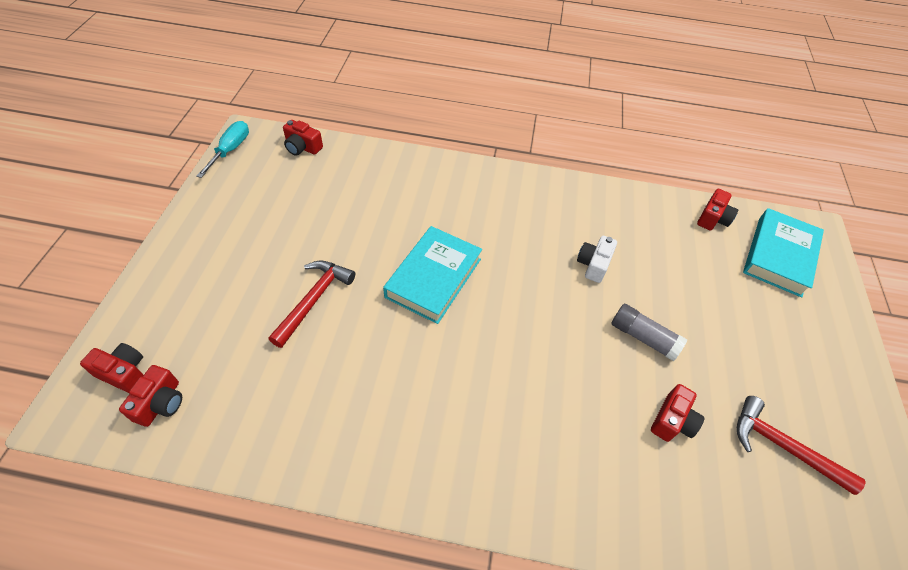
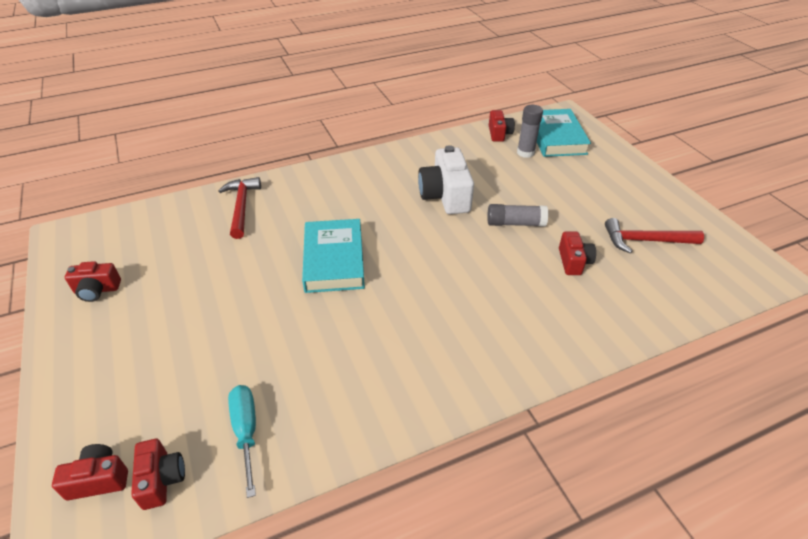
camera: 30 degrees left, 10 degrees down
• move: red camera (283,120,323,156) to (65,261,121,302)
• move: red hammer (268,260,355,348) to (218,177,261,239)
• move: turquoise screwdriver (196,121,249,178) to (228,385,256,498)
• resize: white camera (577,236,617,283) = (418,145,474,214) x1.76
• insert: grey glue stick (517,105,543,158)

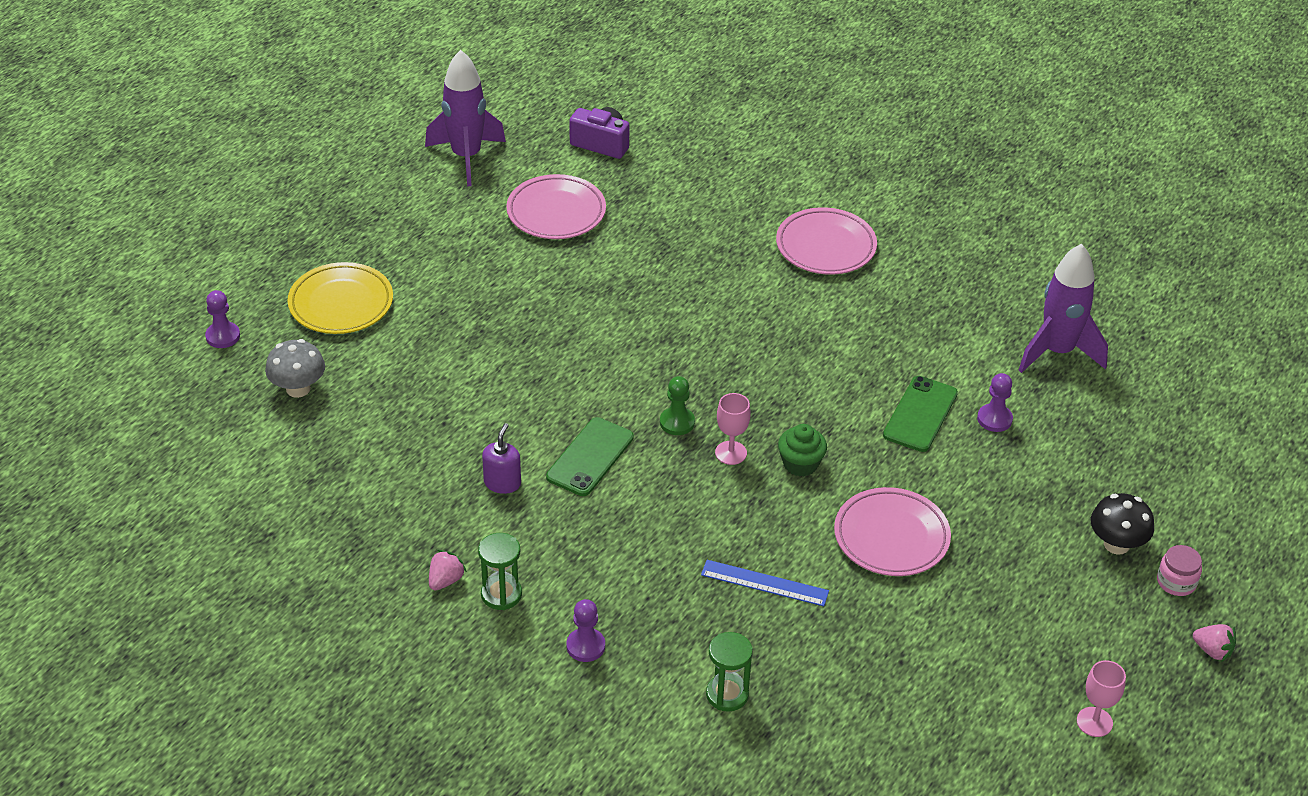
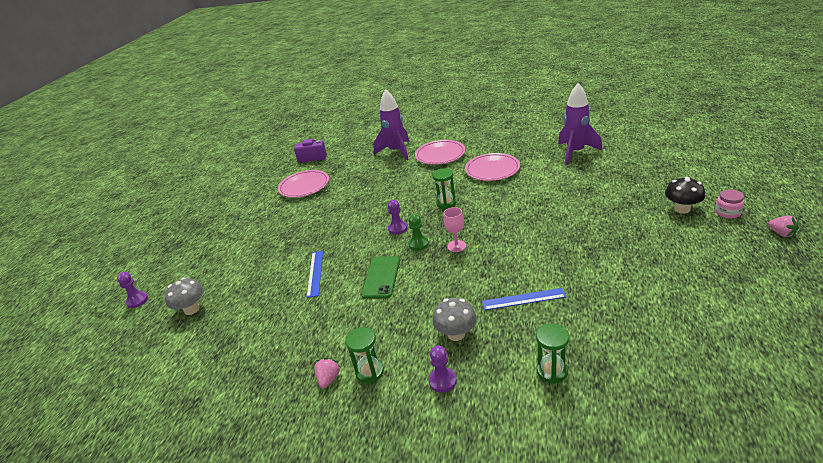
camera: 15 degrees left, 10 degrees down
• insert: blue ruler (306,251,323,298)
• move: purple rocket (425,50,506,186) to (373,89,409,160)
• move: purple pawn (977,373,1013,432) to (388,199,407,234)
• insert: grey mushroom (432,298,476,341)
• insert: green hourglass (433,168,456,209)
• move: pink plate (834,487,951,576) to (465,153,520,181)
• rotate: pink strawberry (1193,624,1236,661) = (768,216,799,238) 45 degrees clockwise
• delete: yellow plate (288,262,393,334)
• delete: purple soap dispenser (482,423,521,494)
• delete: green cupcake (778,424,827,476)
• delete: green phone (883,376,958,452)
• delete: pink goblet (1077,660,1126,737)

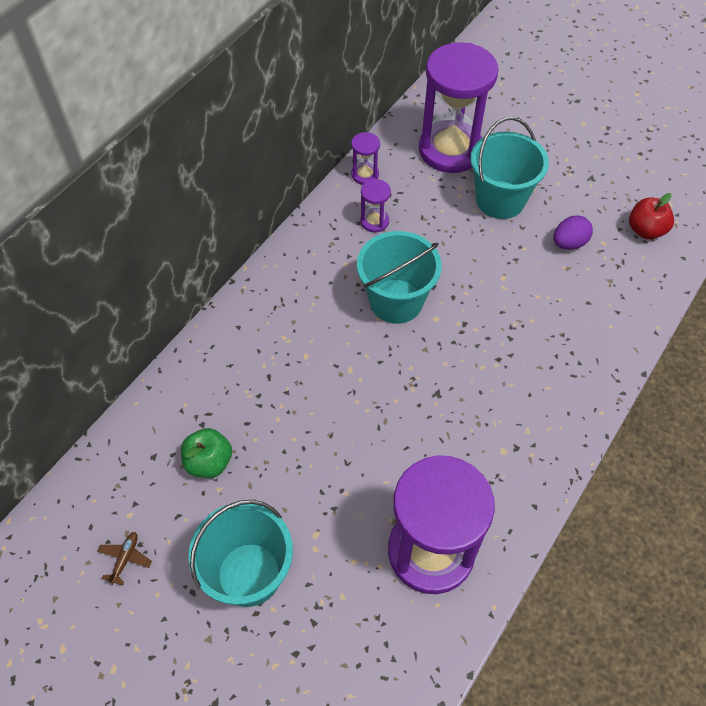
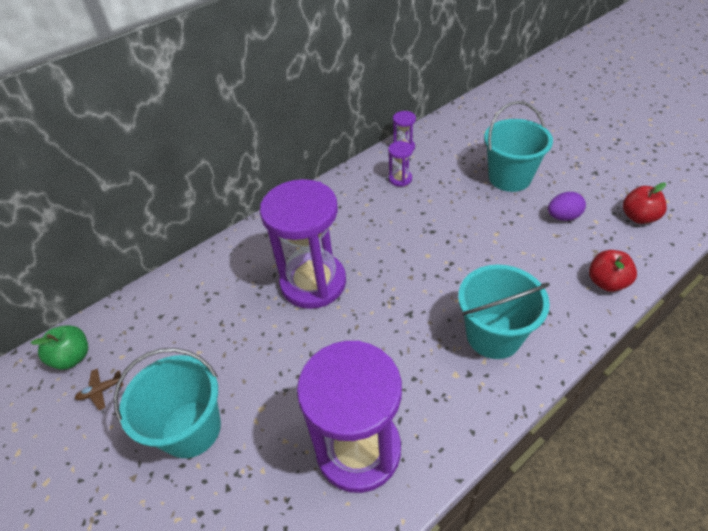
camera: 20 degrees right, 10 degrees down
• move: green apple (181,428,232,478) to (31,325,88,370)
• rotate: brown plane (97,532,152,585) = (74,368,123,410) 150 degrees counterclockwise
• move: purple hourglass (419,42,499,173) to (260,179,346,309)
• move: turquoise bucket (357,231,442,324) to (458,265,550,359)
• insert: red apple (589,250,637,292)

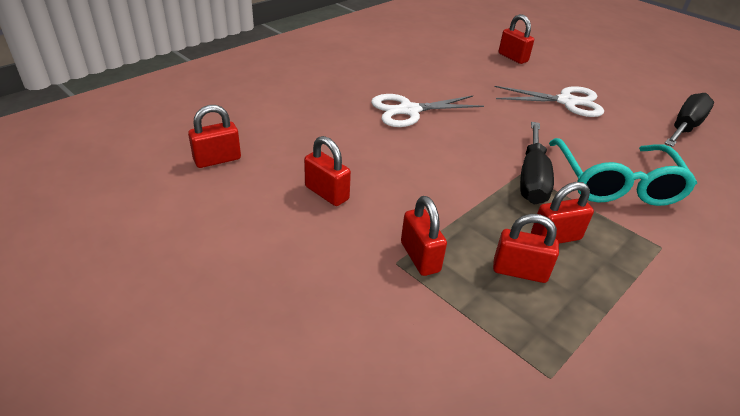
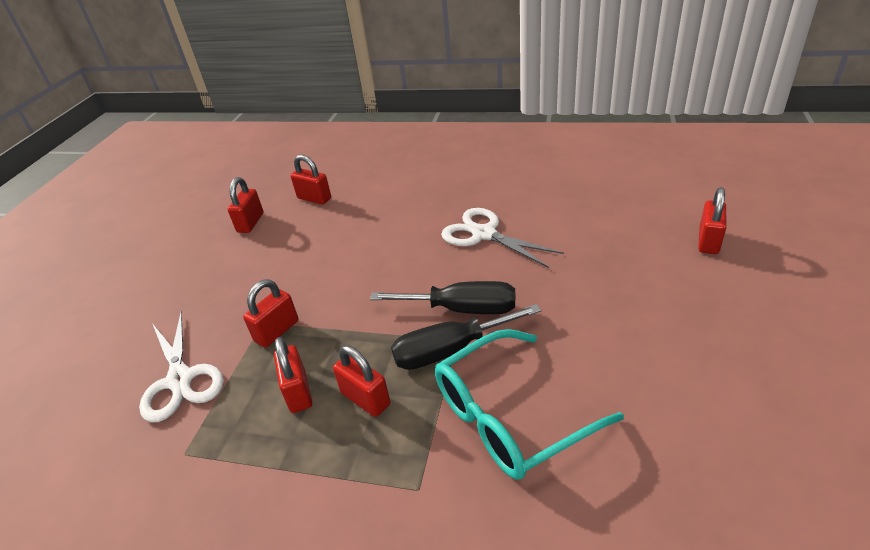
camera: 65 degrees right, 0 degrees up
• move: white scissors (495,86,604,117) to (139,311,224,422)
• move: red padlock (304,136,351,206) to (228,177,263,233)
• move: black screwdriver (665,93,714,147) to (370,281,515,314)

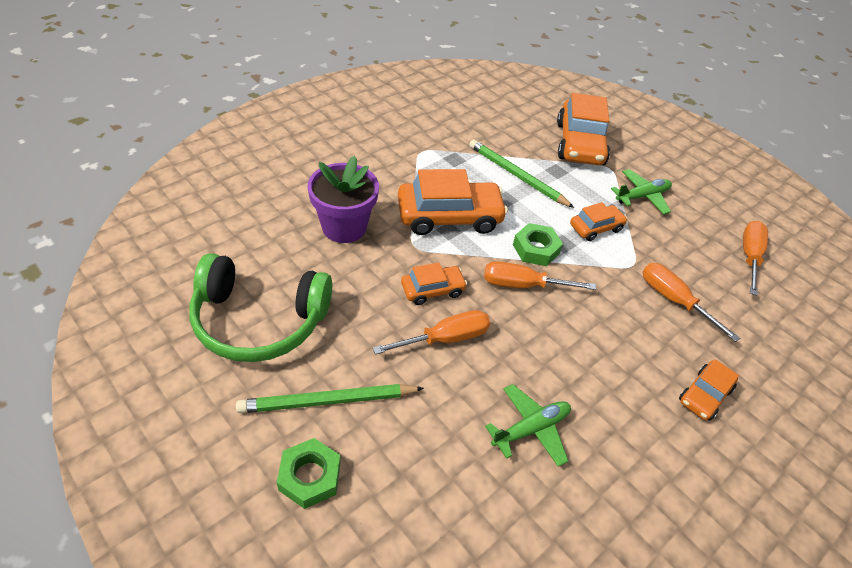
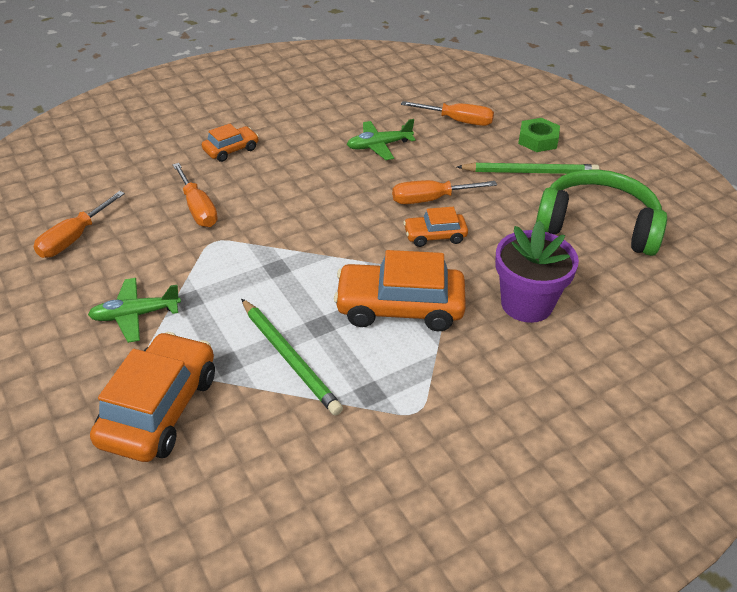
camera: 165 degrees left, 5 degrees down
• move: orange screwdriver (484,261,596,290) to (401,101,494,126)
• delete: green nut (513,223,563,266)
• delete: orange car (570,202,627,241)

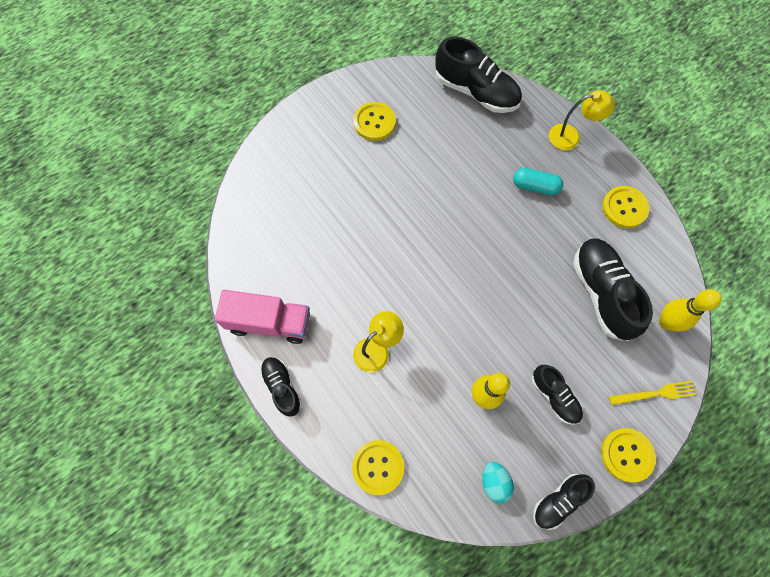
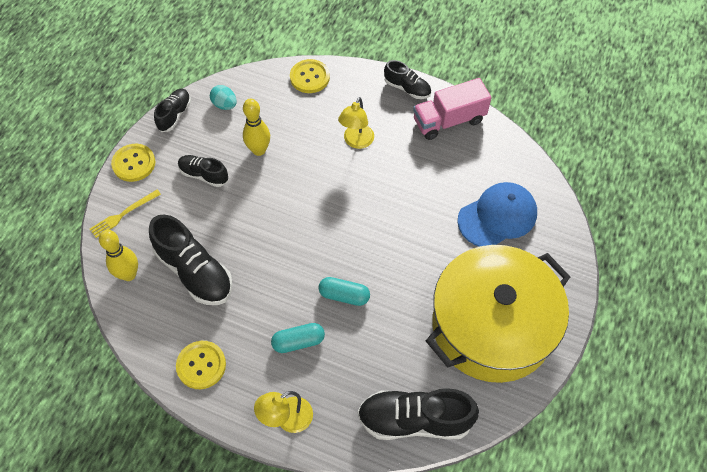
camera: 150 degrees right, 10 degrees down
• insert: turquoise capsule (318,277,370,306)
• replace: yellow button (353,102,396,141) to yellow pot (426,245,570,383)
• insert: blue cap (458,182,537,247)

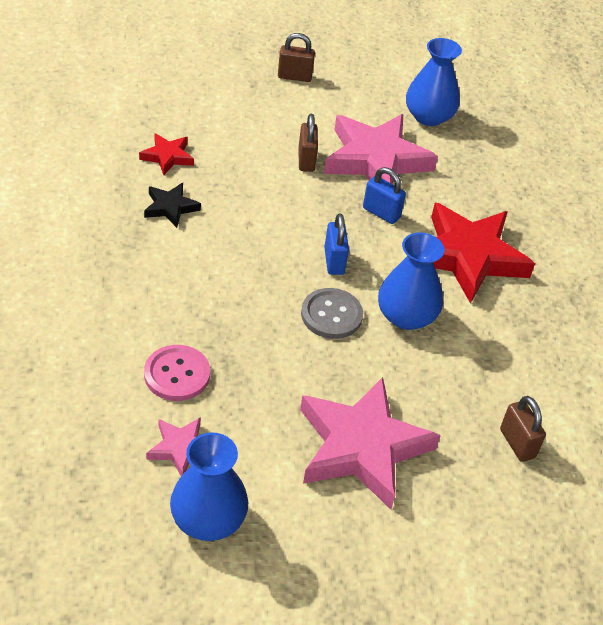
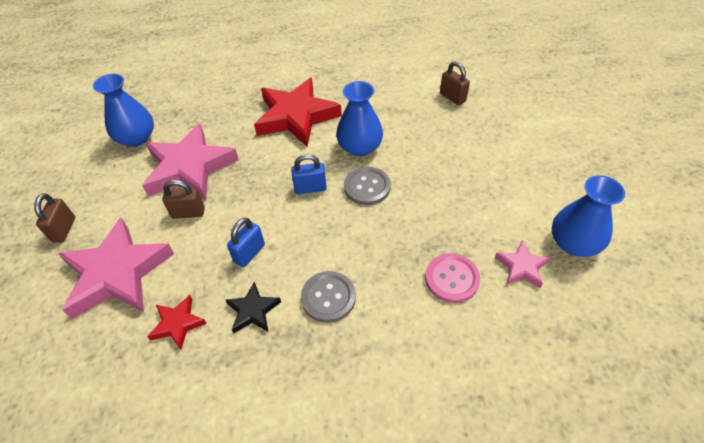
camera: 85 degrees left, 5 degrees up
• move: pink star (300,377,441,509) to (58,218,174,319)
• move: blue padlock (363,167,406,224) to (227,218,265,267)
• insert: grey button (301,271,356,323)
• rotate: brown padlock (500,396,546,462) = (440,61,470,105) 75 degrees clockwise

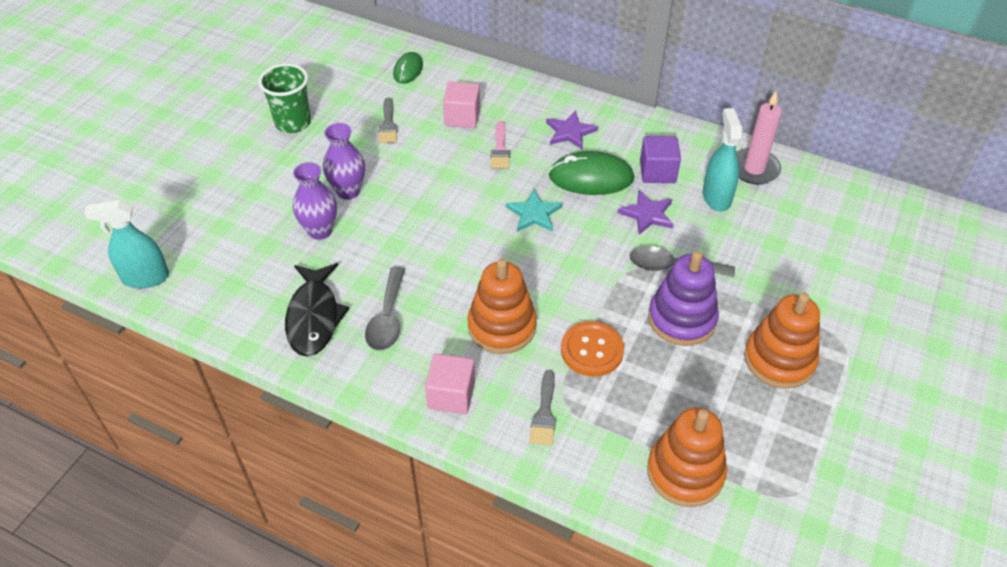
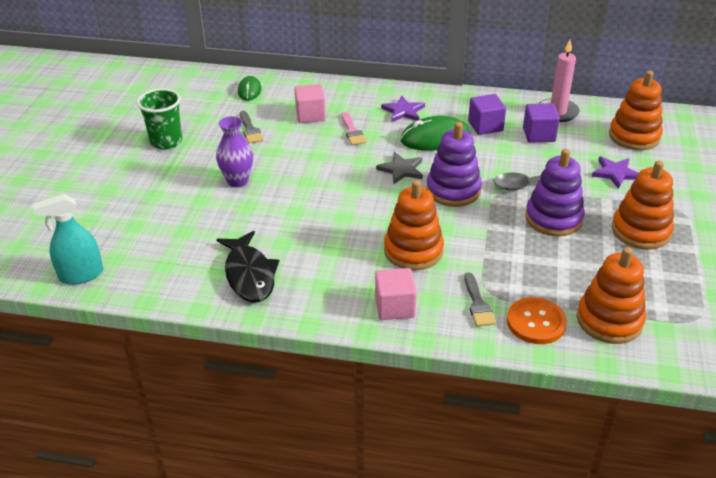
camera: 15 degrees left, 10 degrees down
• recolor: turquoise star (506,189,563,232) to grey star (376,152,423,184)
• insert: purple stacking toy (426,122,482,207)
• move: orange button (561,321,624,377) to (507,297,567,344)
• replace: turquoise spray bottle (703,108,742,211) to purple cube (523,103,560,143)
• move: purple star (618,190,674,235) to (592,156,638,189)
• insert: orange stacking toy (609,71,663,150)
• delete: purple vase (293,162,337,240)
• delete: grey spoon (365,267,405,351)

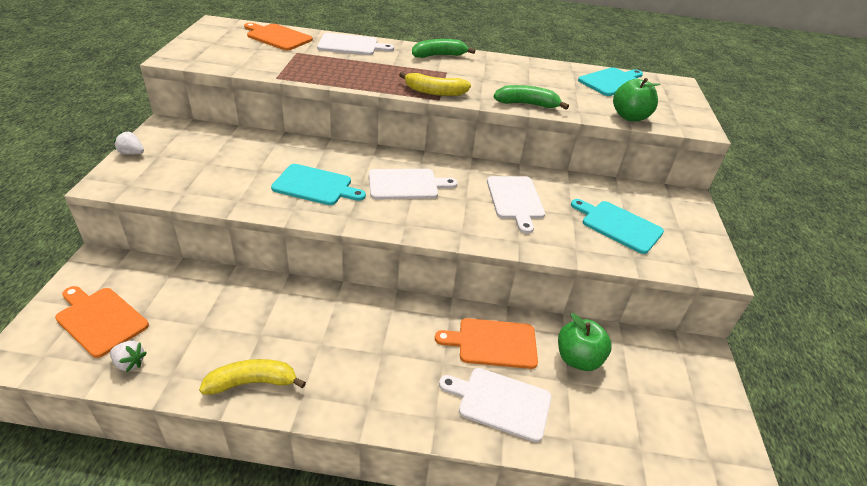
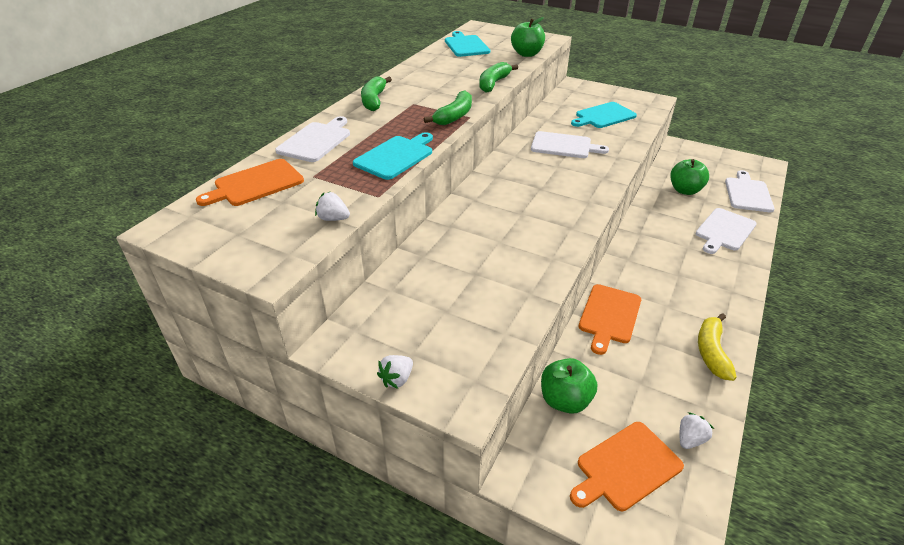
camera: 65 degrees left, 0 degrees up
• insert: white strawberry (315,192,350,221)
• move: turquoise cutting board (271,164,366,205) to (353,132,433,180)
• recolor: yellow banana (399,72,471,96) to green banana (424,91,472,125)
• insert: green apple (541,358,597,414)
• move: orange cutting board (435,318,538,369) to (579,284,641,355)
• move: white cutting board (369,169,457,199) to (725,170,774,212)

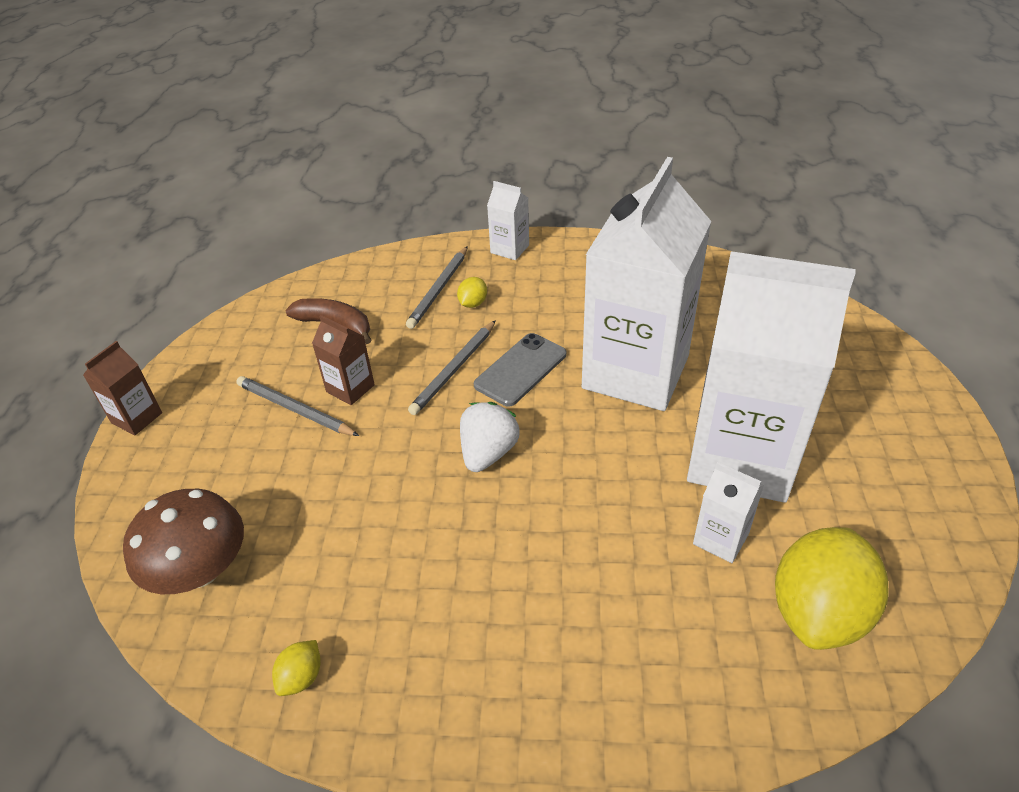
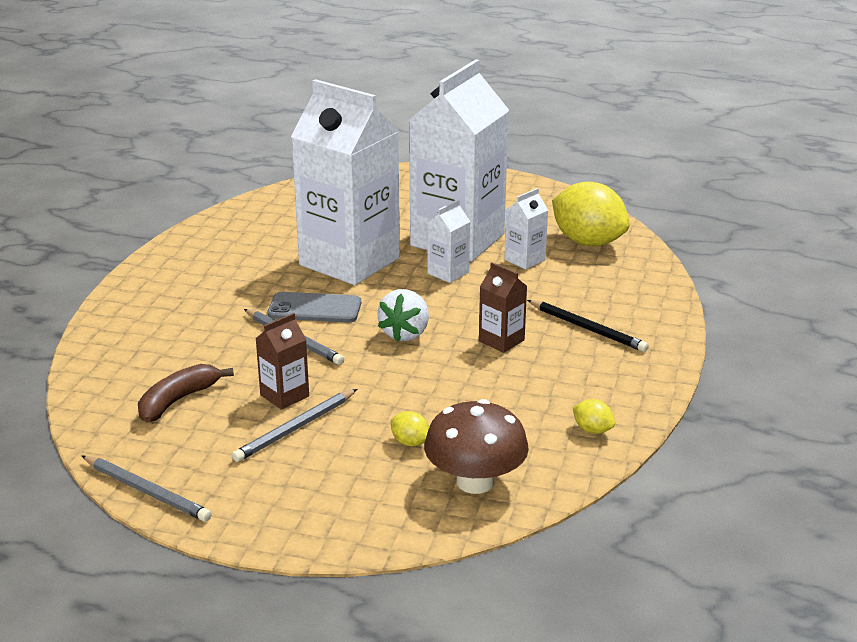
camera: 80 degrees left, 15 degrees down
• move: grey pencil (406,246,468,329) to (82,456,212,522)
• rotate: grey phone (474,333,566,406) = (267,292,361,323) 45 degrees counterclockwise
• rotate: white strawberry (460,402,520,472) = (377,289,429,342) 105 degrees counterclockwise
• move: yellow lemon (457,277,487,308) to (391,411,429,446)
• move: white carton (487,181,529,260) to (427,200,471,283)
• move: brown carton (83,341,162,436) to (479,262,527,353)
• insert: black pencil (527,300,649,352)

